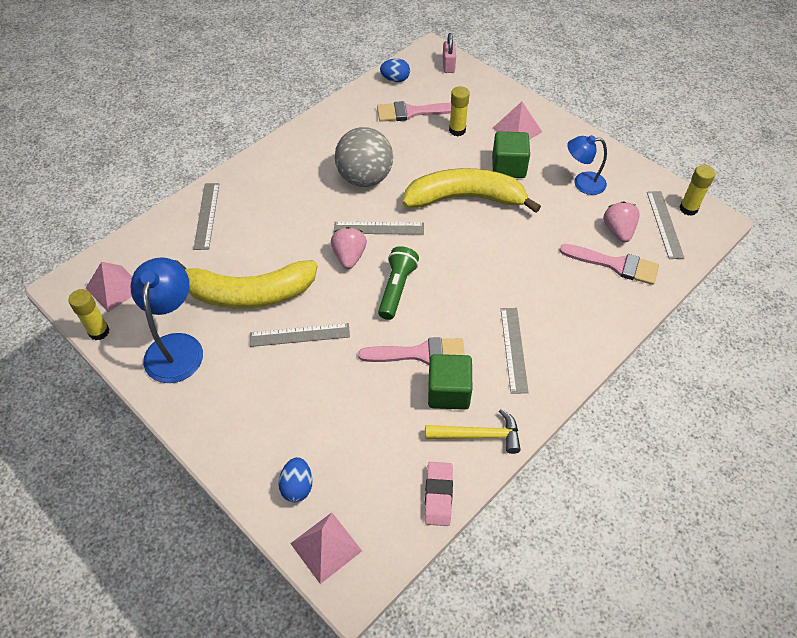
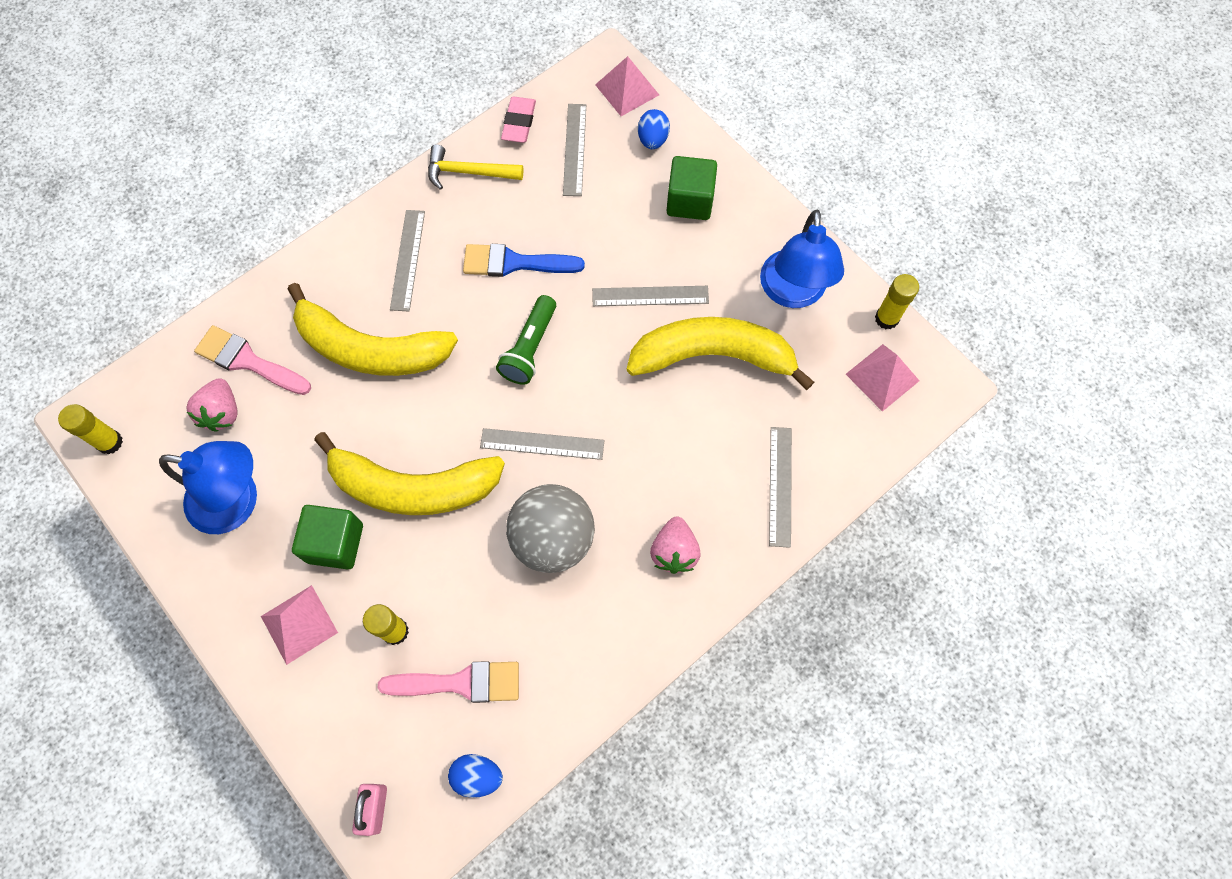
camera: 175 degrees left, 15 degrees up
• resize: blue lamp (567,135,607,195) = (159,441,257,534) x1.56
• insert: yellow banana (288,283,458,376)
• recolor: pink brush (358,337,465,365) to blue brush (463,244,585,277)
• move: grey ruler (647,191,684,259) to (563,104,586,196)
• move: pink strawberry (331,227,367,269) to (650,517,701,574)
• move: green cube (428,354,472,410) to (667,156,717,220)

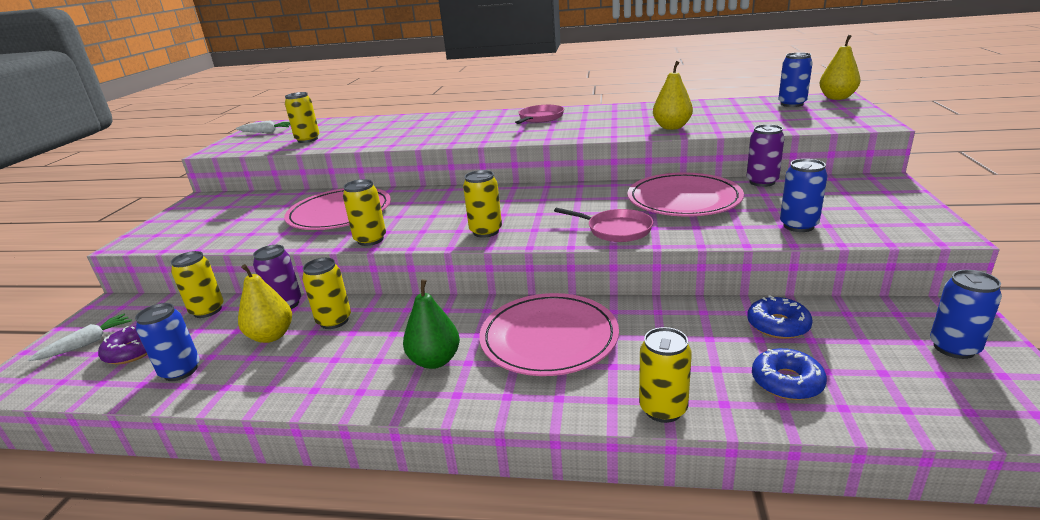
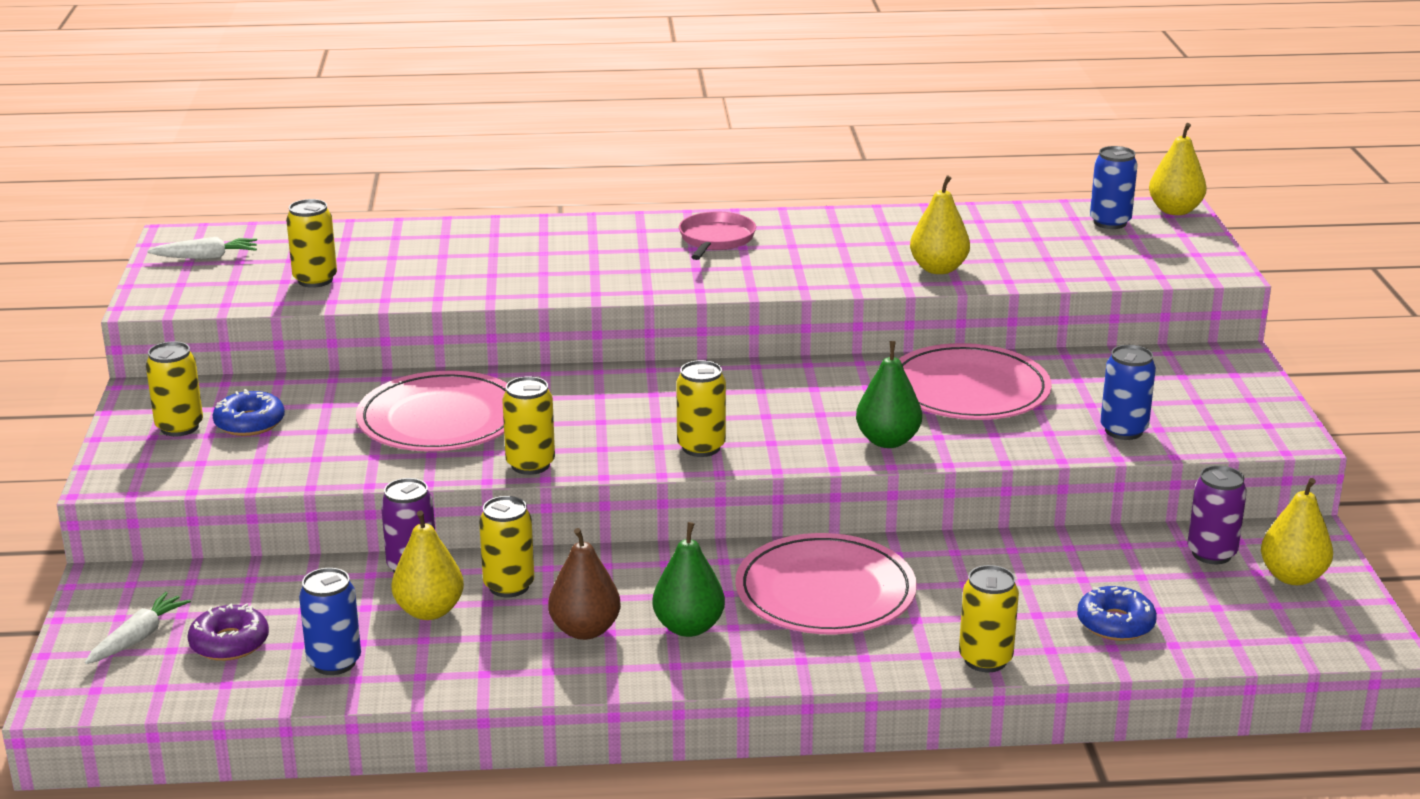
camera: 15 degrees left, 0 degrees up
• move: yellow can (171,251,223,318) to (146,341,203,436)
• move: blue donut (747,295,813,339) to (213,389,285,436)
• insert: brown pear (548,528,621,640)
• replace: pink pan (554,208,653,242) to green pear (856,341,922,448)
• move: purple can (746,124,785,187) to (1187,465,1247,564)
• replace: blue can (930,270,1002,359) to yellow pear (1261,478,1333,585)

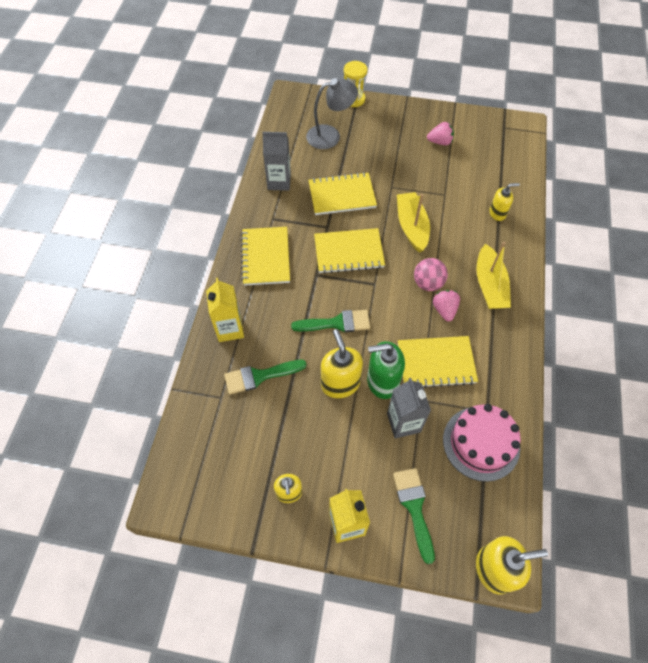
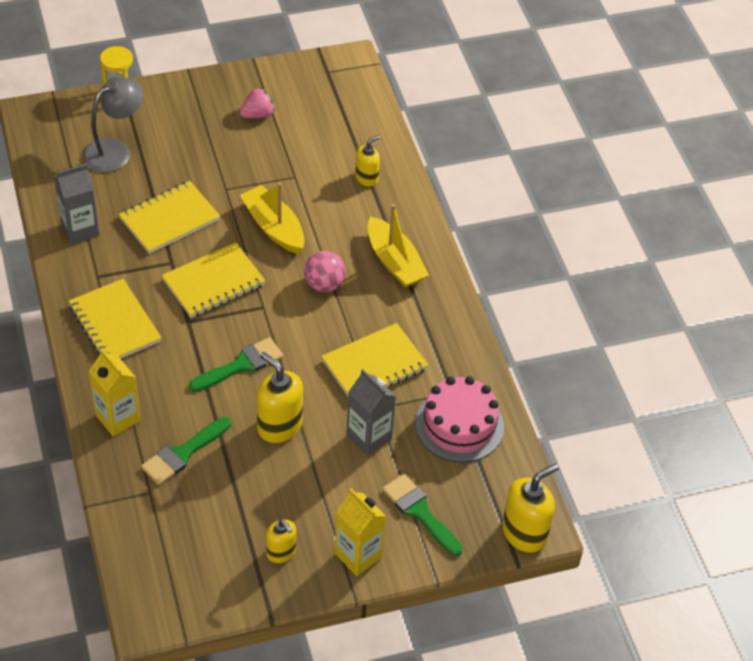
camera: 30 degrees left, 10 degrees down
• delete: green soap dispenser (367,341,405,399)
• delete: pink strawberry (433,290,460,321)

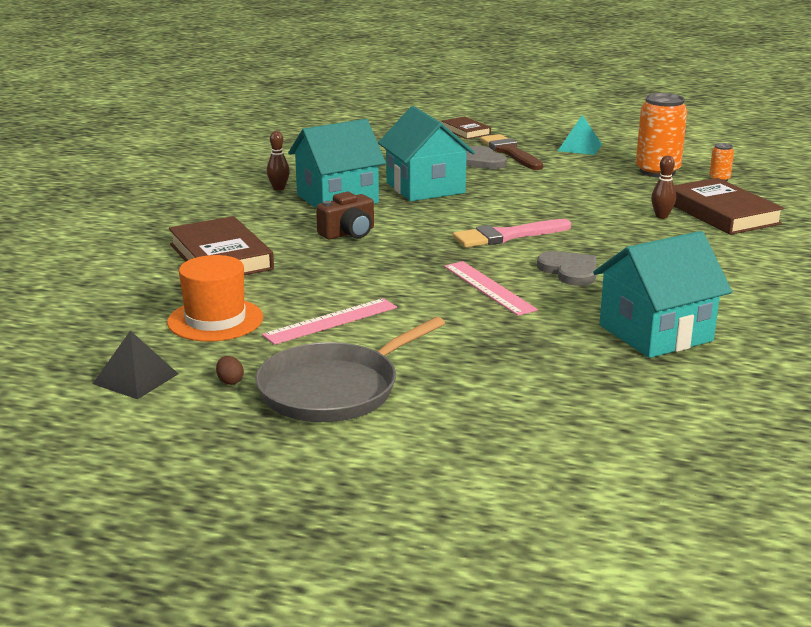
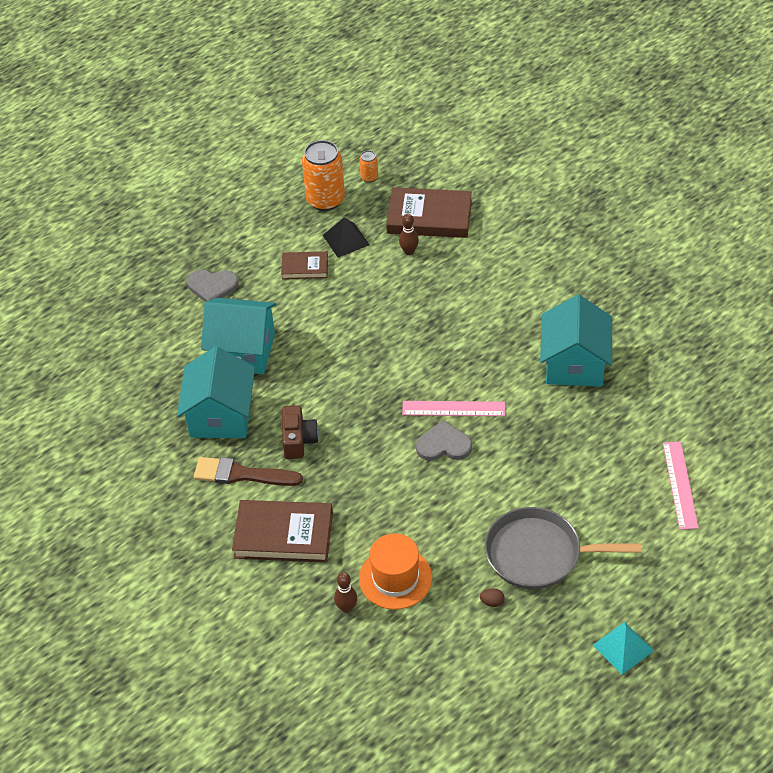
camera: 55 degrees left, 25 degrees up
• move: brown brush (480,134,543,170) to (194,457,303,486)
• move: brown book (442,117,491,139) to (281,251,328,279)
• move: black pyramid (93,331,178,400) to (323,217,370,257)
• move: brown bowling pin (267,131,290,191) to (334,572,357,613)
• move: grey heart (537,251,596,286) to (416,420,472,461)
• rotate: grey pan (255,317,445,422) = (485,507,641,589) 105 degrees clockwise
• move: turquoise pyramid (558,115,602,155) to (593,622,654,675)
• move: pink ruler (262,298,397,345) to (663,441,699,530)
• delete: pink brush (453,219,571,248)

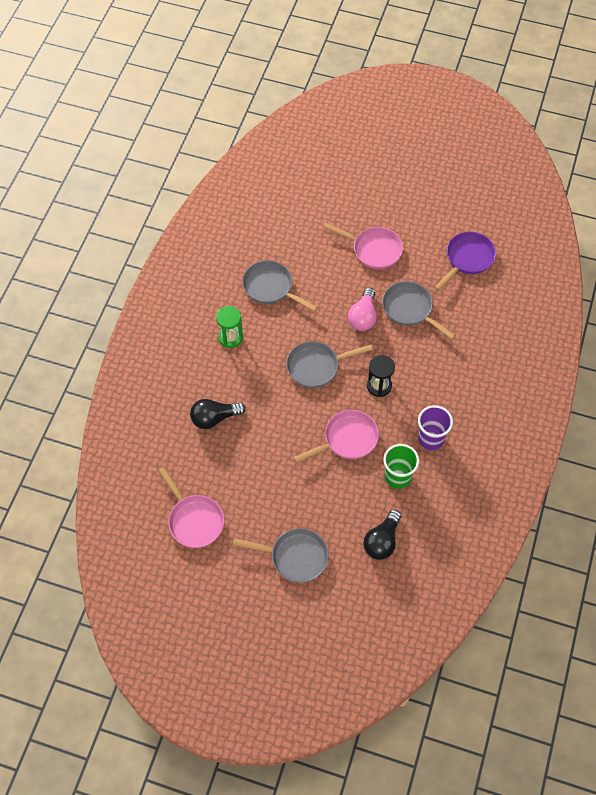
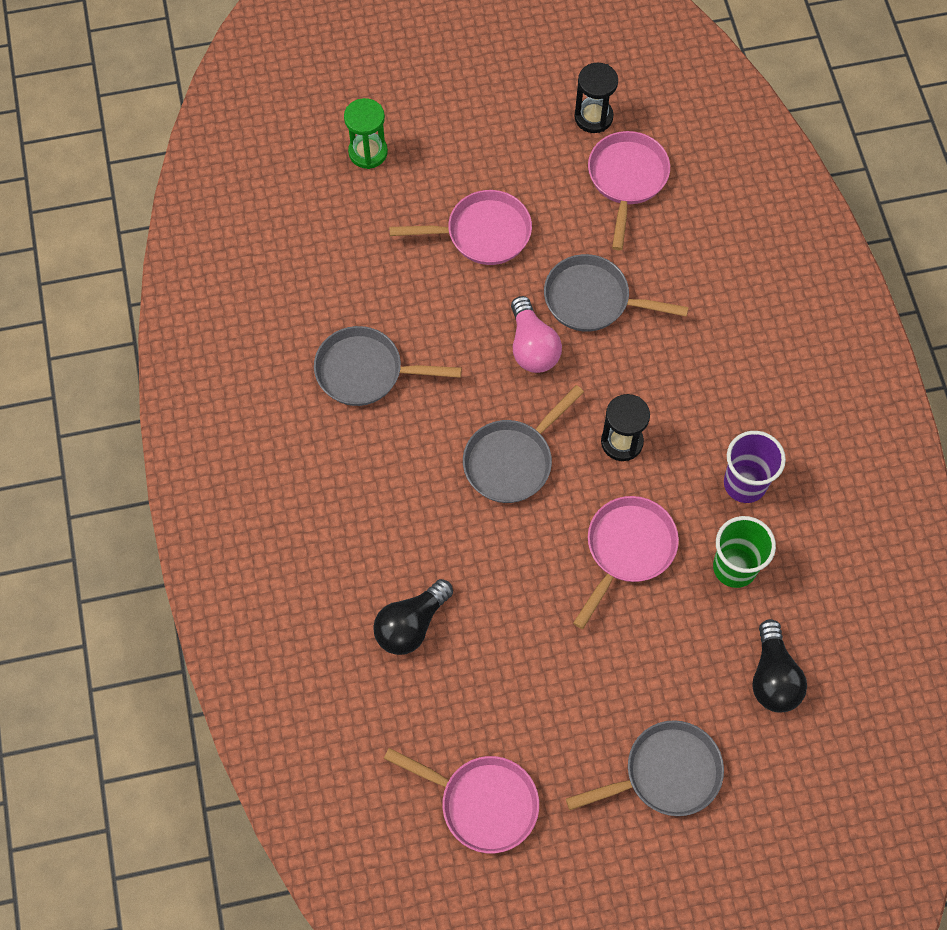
camera: 30 degrees left, 5 degrees up
• move: green hourglass (216,306,243,348) to (344,98,388,169)
• insert: black hourglass (574,63,618,133)
• recolor: purple pan (435,232,496,291) to pink pan (588,131,670,250)

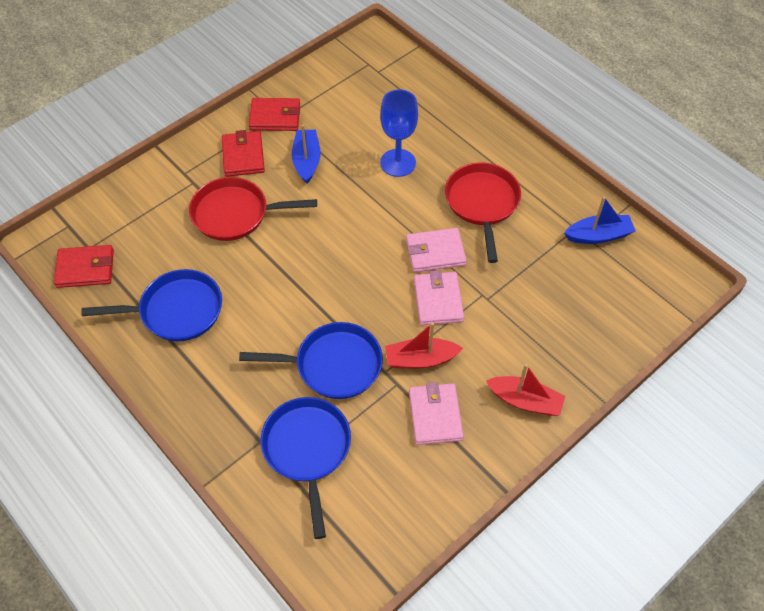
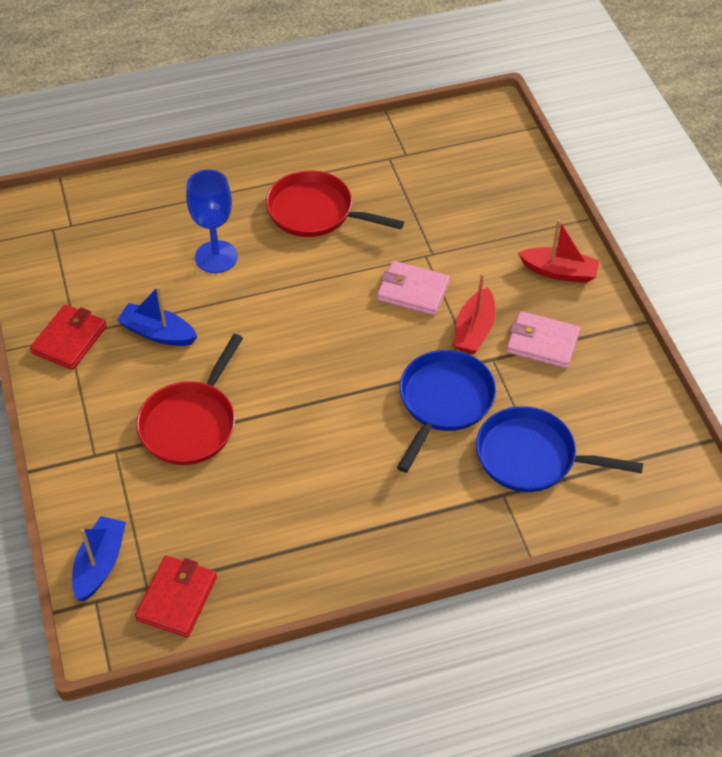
camera: 65 degrees left, 5 degrees down
• move: blue boat (564,196,636,244) to (72,516,126,601)
• rotate: red boat (486,364,565,416) = (518,219,600,283) 60 degrees clockwise
• delete: blue pan (81,269,222,341)
• delete: red wallet (222,130,265,177)
• delete: pink wallet (406,228,467,272)

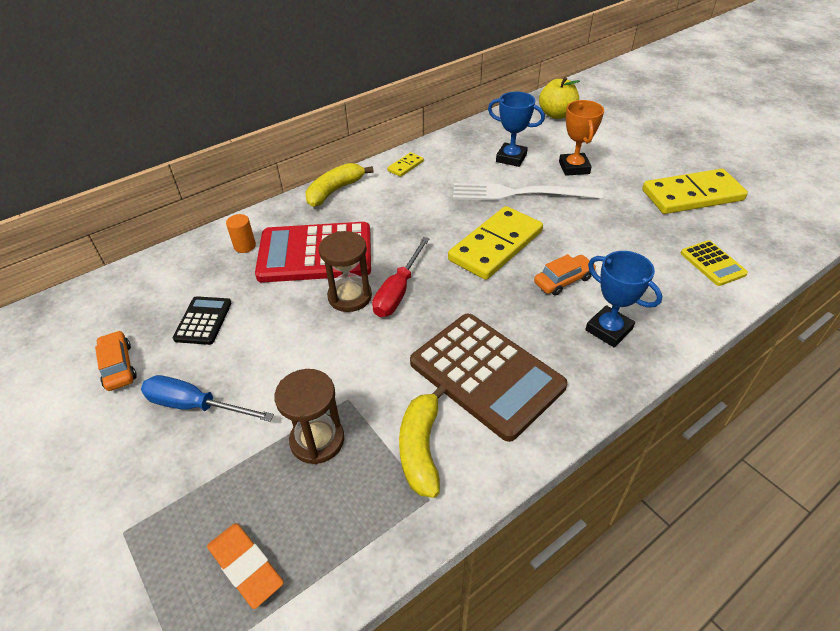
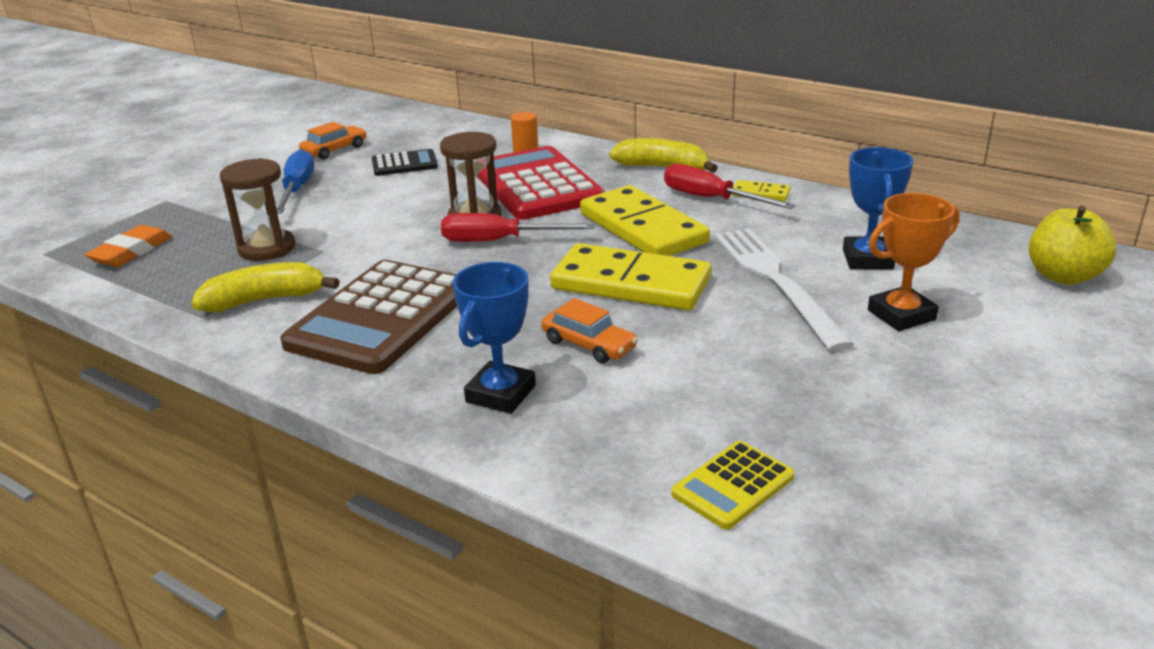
camera: 70 degrees right, 15 degrees down
• move: yellow domino (642,169,748,214) to (580,185,710,256)
• insert: red screwdriver (664,164,796,209)

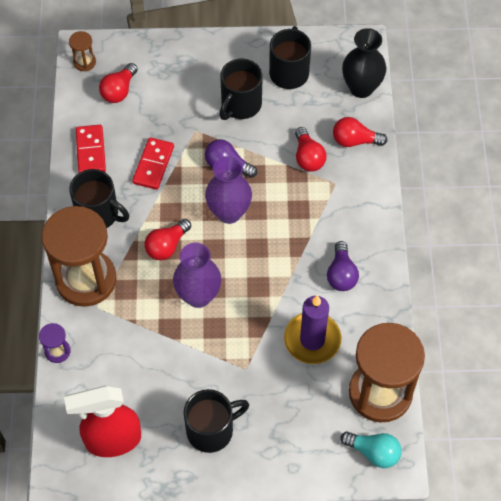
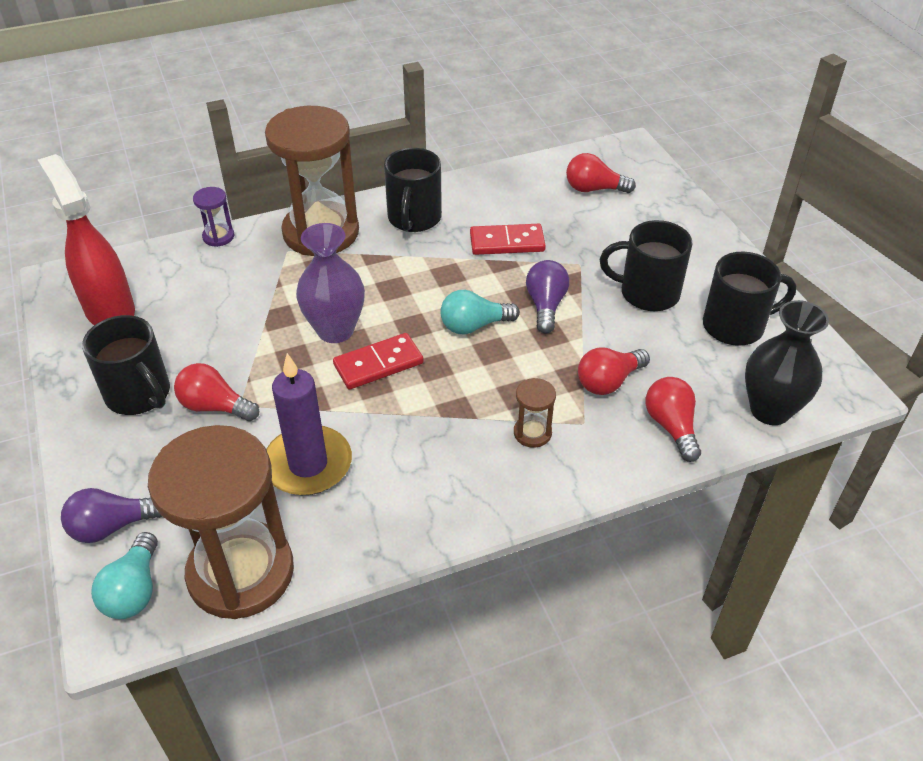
camera: 70 degrees right, 15 degrees down
• move: purple light bulb (327,241,359,291) to (61,488,162,543)
• move: red light bulb (144,219,191,260) to (174,363,259,421)
• move: red domino (76,125,106,173) to (333,333,423,390)
• replace: purple vase (205,156,252,224) to turquoise light bulb (440,290,520,334)
• move: brown hourglass (69,31,96,71) to (514,378,556,448)

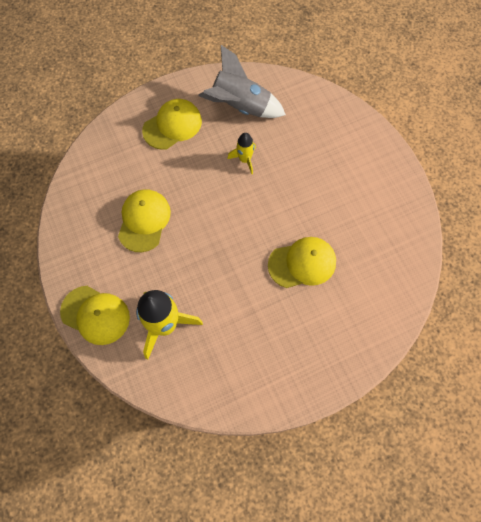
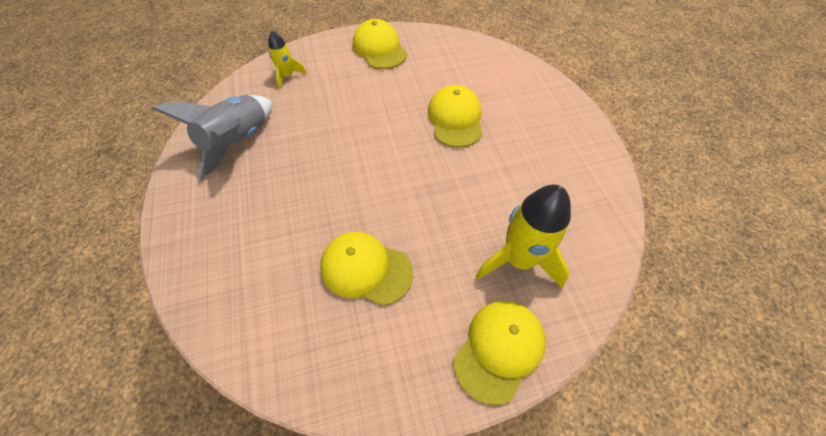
camera: 80 degrees left, 10 degrees down
• move: yellow rocket (227,133,256,174) to (268,31,307,89)
• move: yellow cap (142,99,202,150) to (353,19,407,69)

